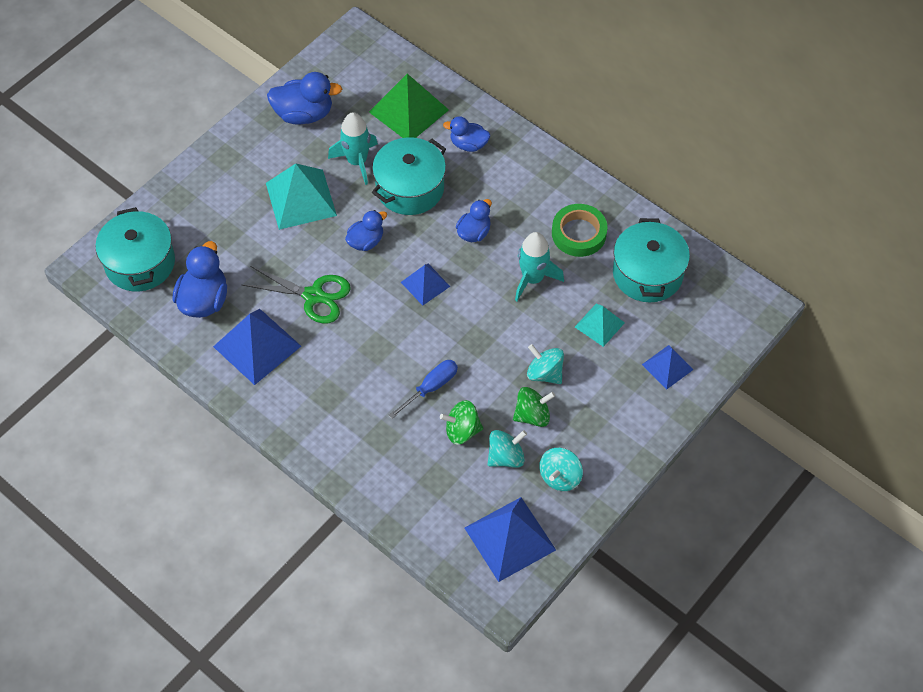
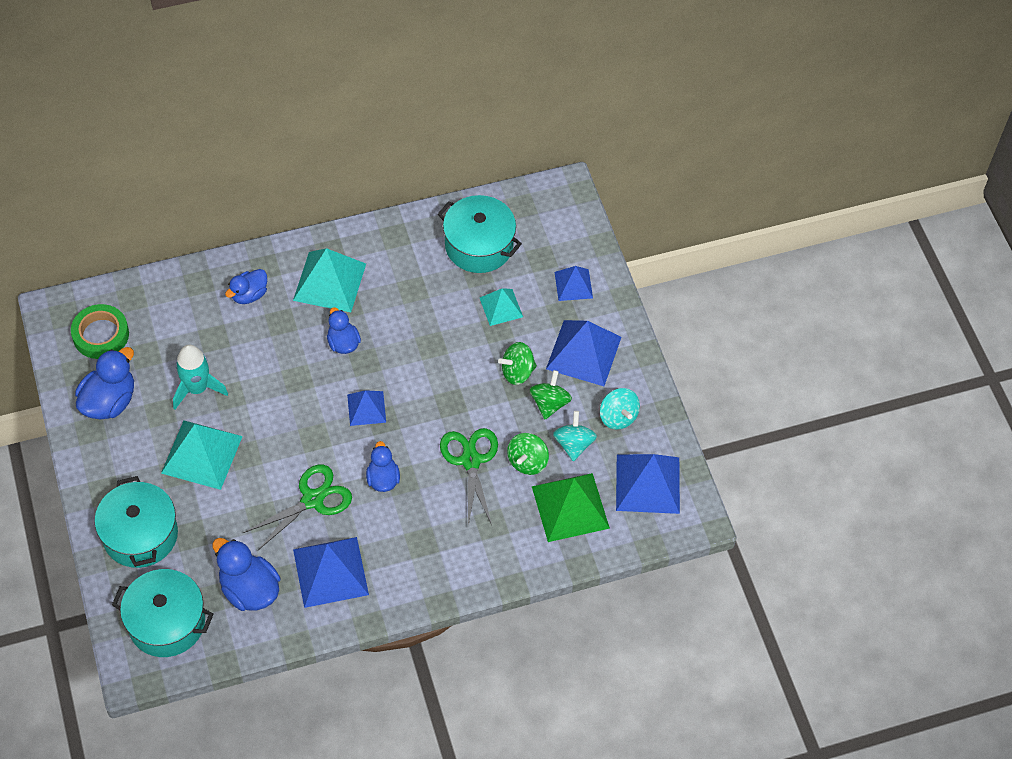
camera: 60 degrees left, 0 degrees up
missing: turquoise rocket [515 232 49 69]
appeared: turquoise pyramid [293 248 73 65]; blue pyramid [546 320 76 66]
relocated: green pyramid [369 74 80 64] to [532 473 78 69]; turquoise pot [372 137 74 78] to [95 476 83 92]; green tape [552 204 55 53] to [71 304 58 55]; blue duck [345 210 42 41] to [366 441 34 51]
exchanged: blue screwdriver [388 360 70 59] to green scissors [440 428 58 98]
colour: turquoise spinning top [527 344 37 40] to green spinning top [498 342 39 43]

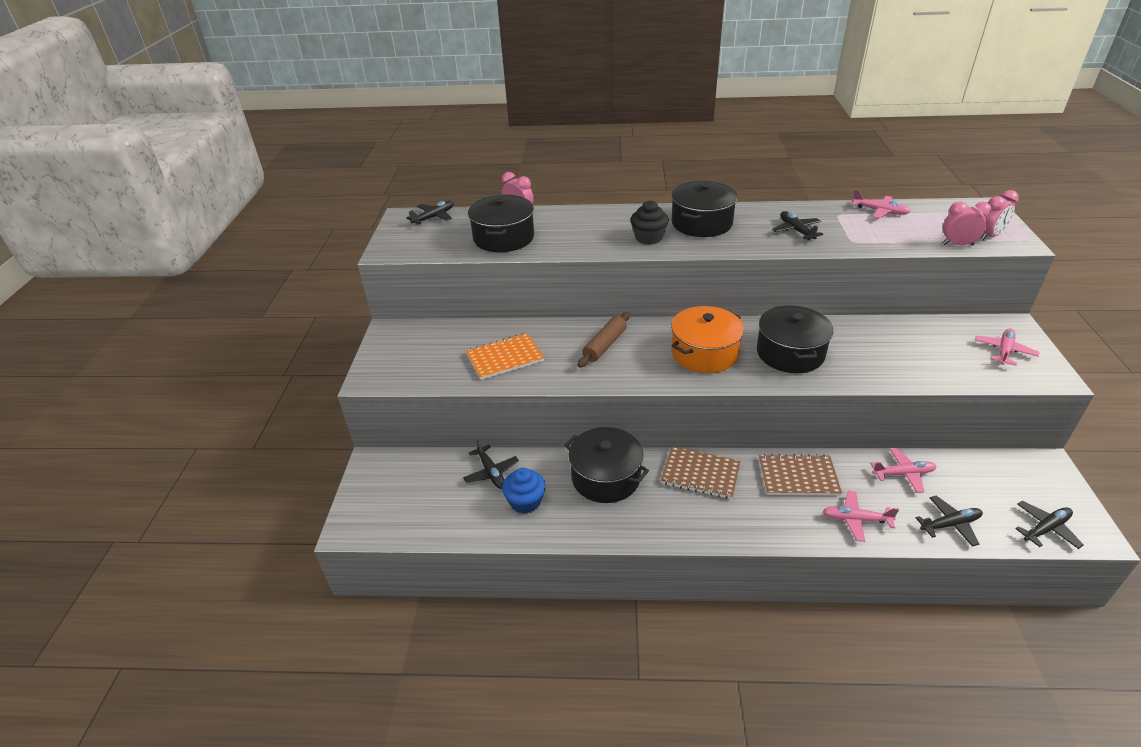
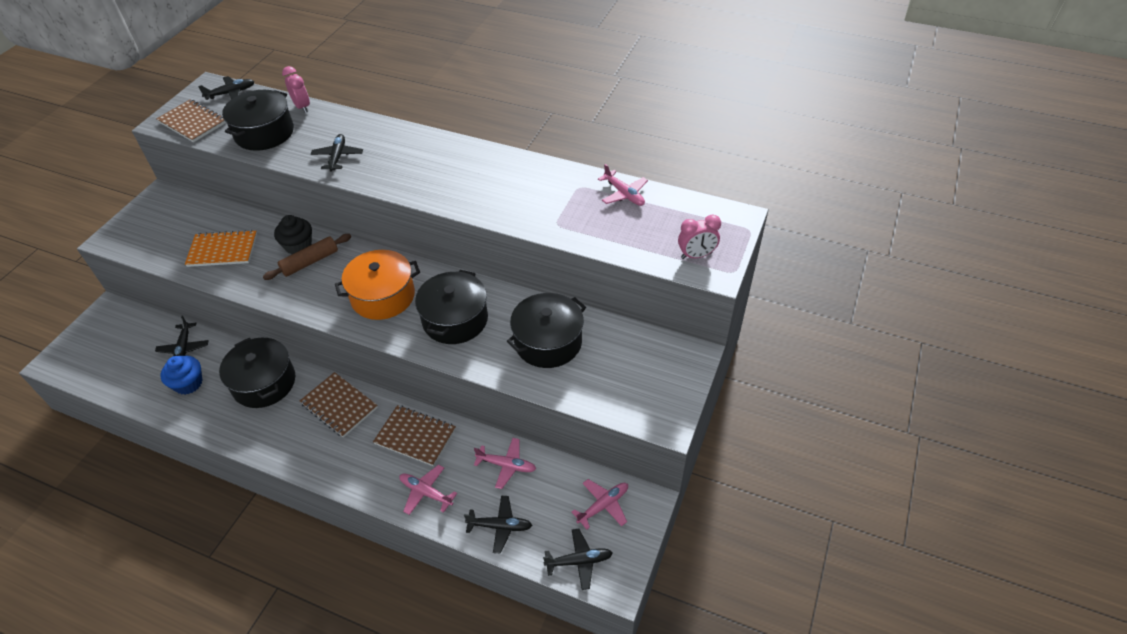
camera: 20 degrees right, 10 degrees up
missing: pink clock [943 202 48 44]
appeared: brown notebook [156 99 70 43]
relocated: black pot [671 181 67 56] to [507 293 79 75]; black cupcake [630 200 39 45] to [274 215 38 39]; black plane [772 211 51 29] to [311 134 52 37]; pink plane [975 328 64 38] to [572 479 56 50]

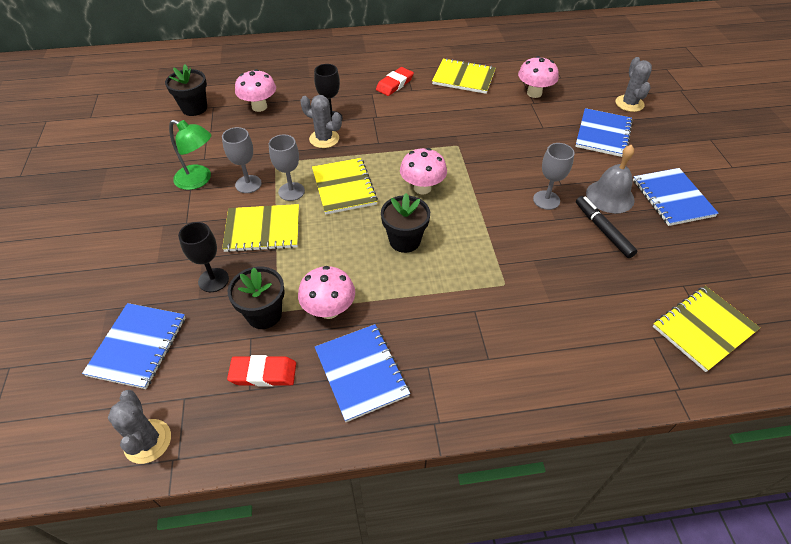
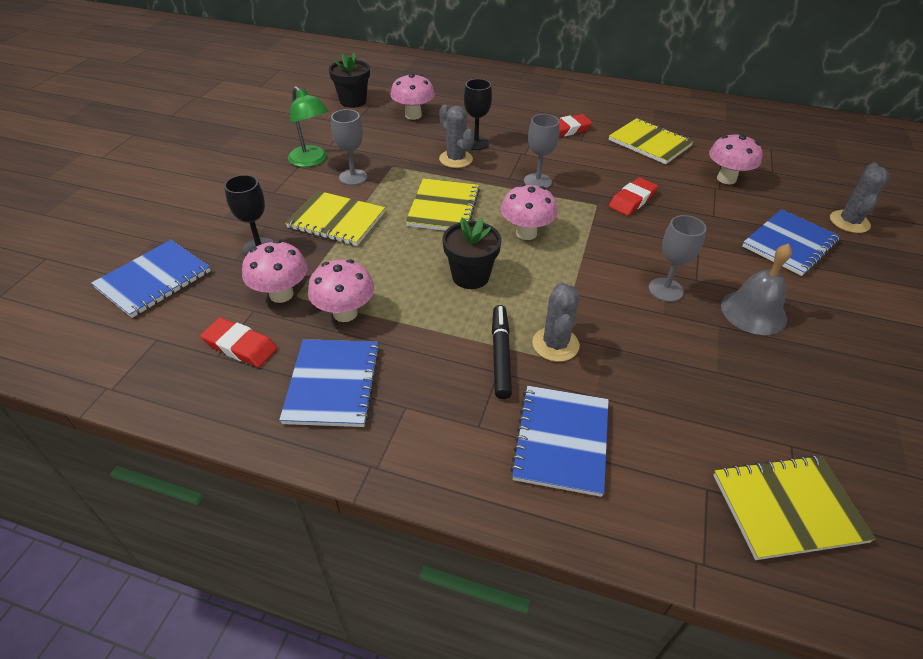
camera: 25 degrees right, 5 degrees down
appeared: red eraser [609 177 49 39]
relocated: grey goblet [269 134 36 67] to [524 114 36 75]; blue notebook [633 168 86 58] to [510 386 99 111]; black marker [576 196 61 62] to [492 305 20 94]; grey cactus [108 390 63 74] to [532 282 48 80]
exchanged: black flower pot [228 266 57 63] to pink mushroom [242 240 66 63]

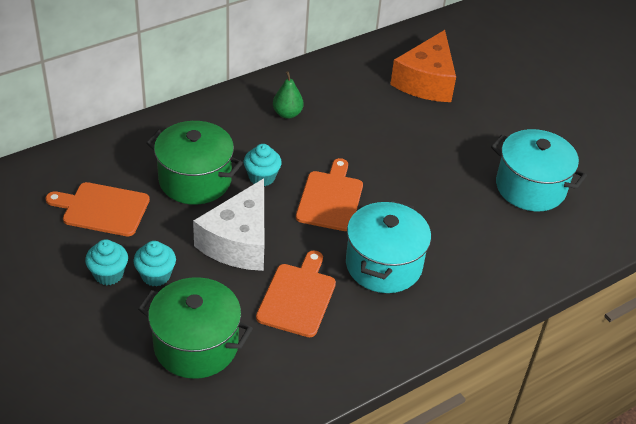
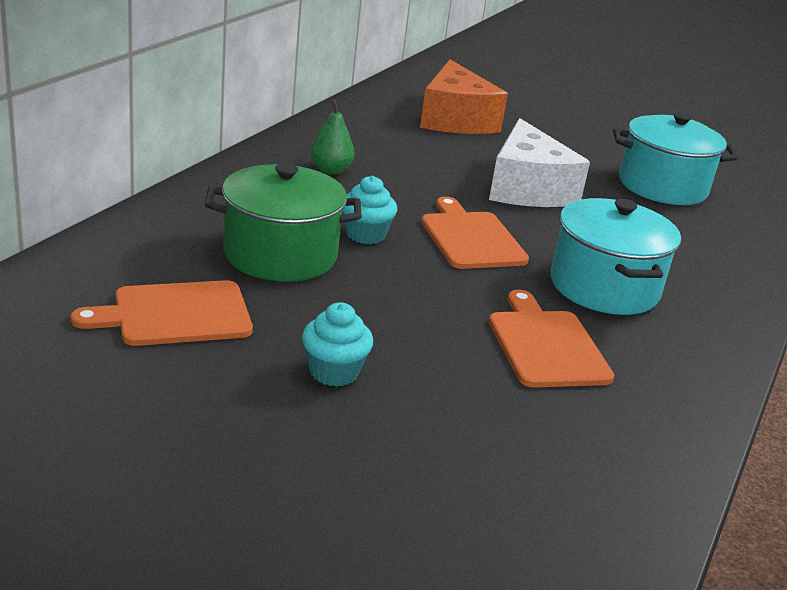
camera: 30 degrees left, 15 degrees down
missing: turquoise cupcake [85 239 43 46]; green pot [138 277 115 102]
relocated: white cheese [193 178 71 93] to [489 118 101 89]

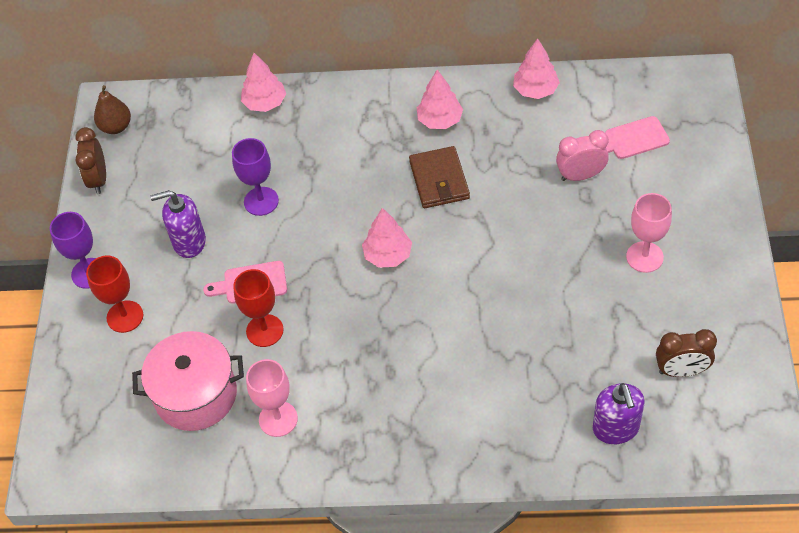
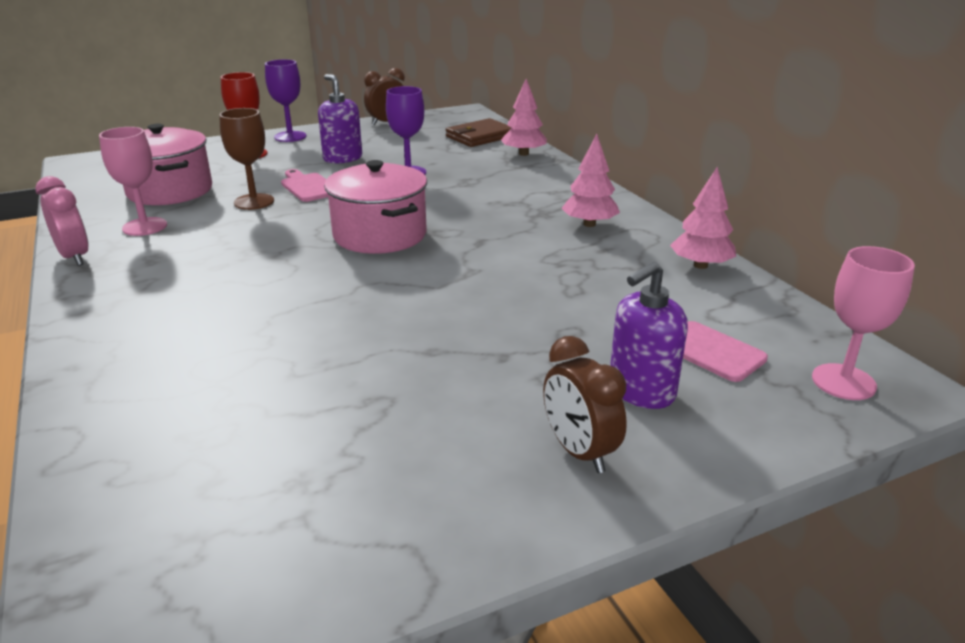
camera: 60 degrees right, 25 degrees down
missing: brown pear [94 85 37 49]
relocated: pink clock [556 130 53 51] to [35 176 54 90]; brown wallet [409 146 61 62] to [446 118 66 29]; pink goblet [626 193 46 80] to [812 246 103 154]; brown clock [656 329 61 48] to [543 336 84 137]; purple soap dispenser [593 383 52 61] to [610 261 78 148]
exchanged: pink tree [362 208 50 60] to pink pot [324 160 103 94]
colour: red goblet [233 269 51 78] to brown goblet [219 108 55 102]

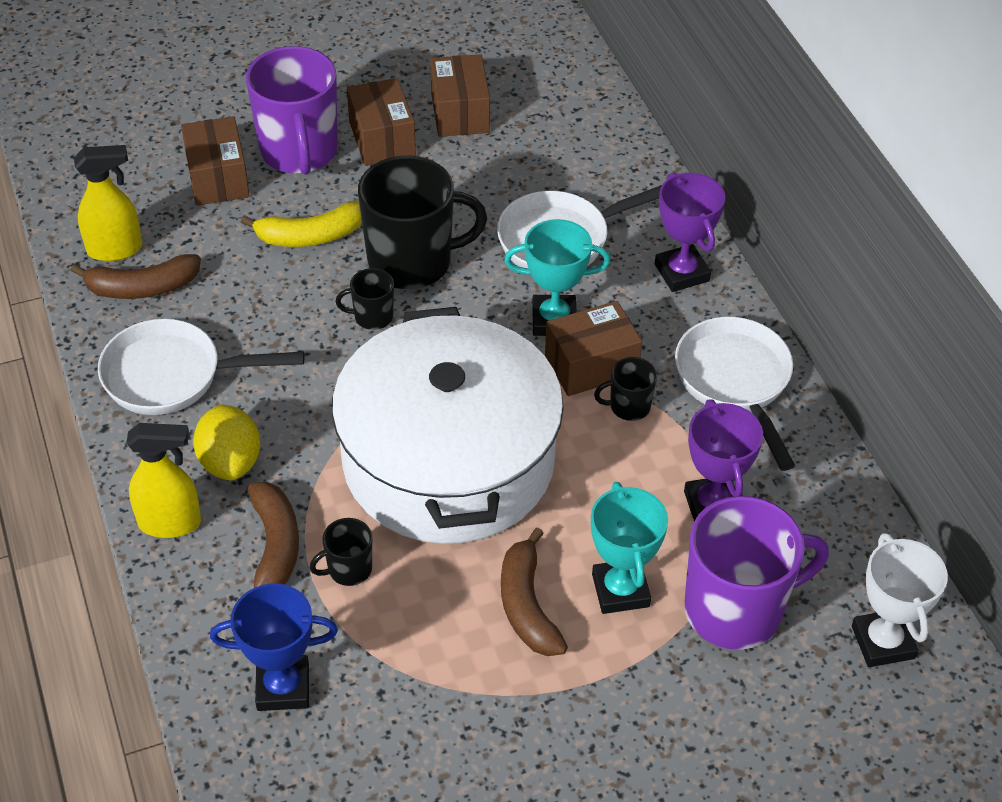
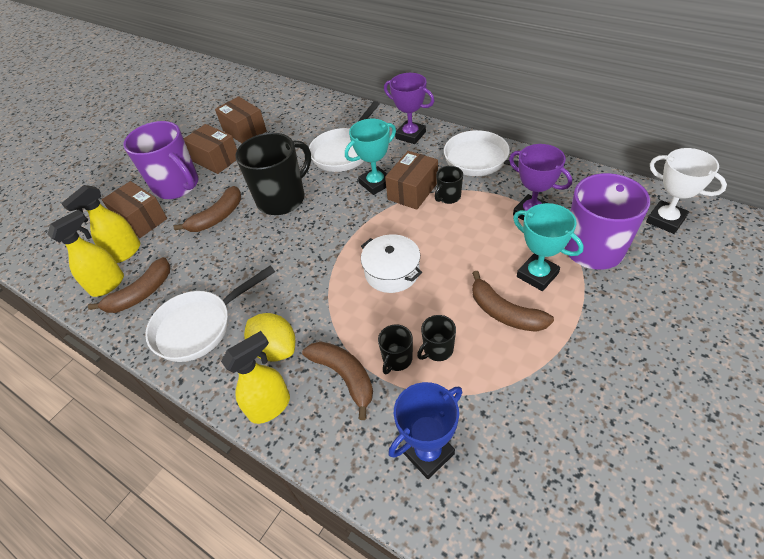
camera: 30 degrees left, 0 degrees up
appeared: yellow spray bottle [61 185 79 78]
relocated: black mug [336 268 58 62] to [417 315 39 46]
colour: yellow banana [241 202 121 45] to brown banana [173 186 68 46]
size: white pot [332 307 232 237] = [361 234 61 59] x0.42

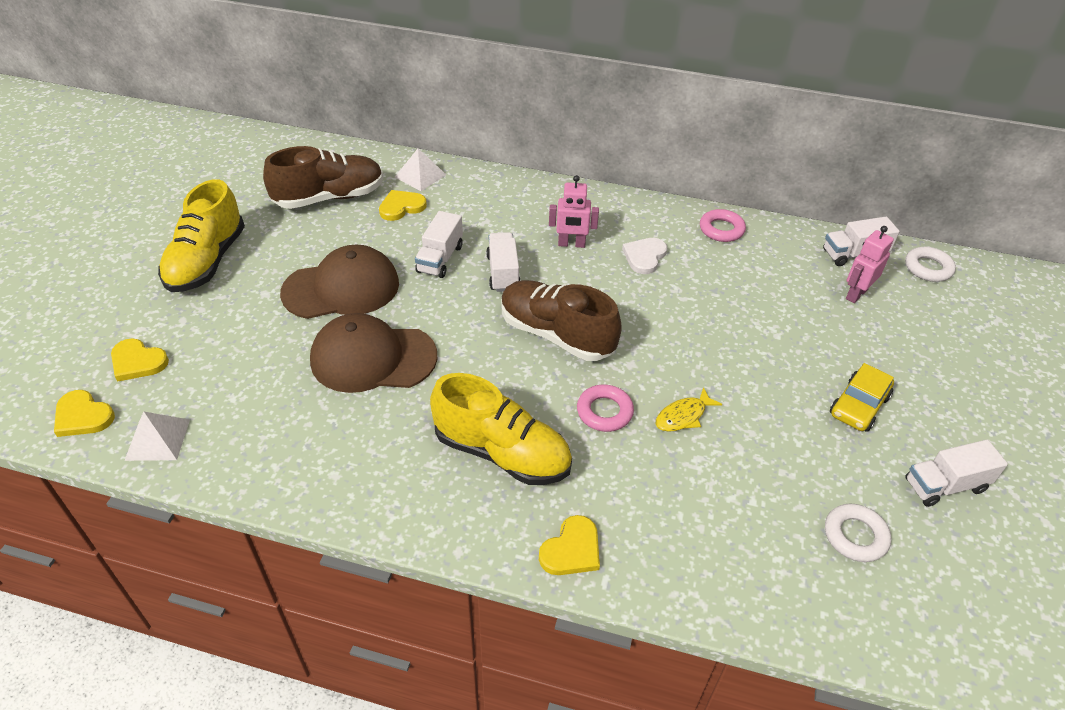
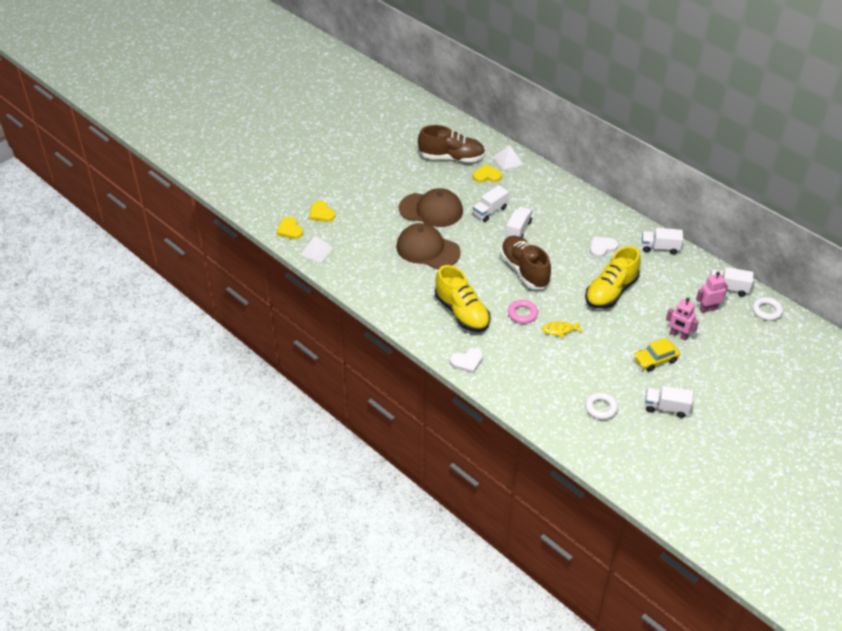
camera: 30 degrees right, 0 degrees up
relocated: pink robot [549 175 50 73] to [666 298 33 43]; yellow shoe [158 179 87 113] to [585 246 55 63]
exchanged: pink ring [700 209 46 33] to white truck [642 228 41 27]
colour: yellow heart [539 515 61 60] to white heart [450 348 33 26]

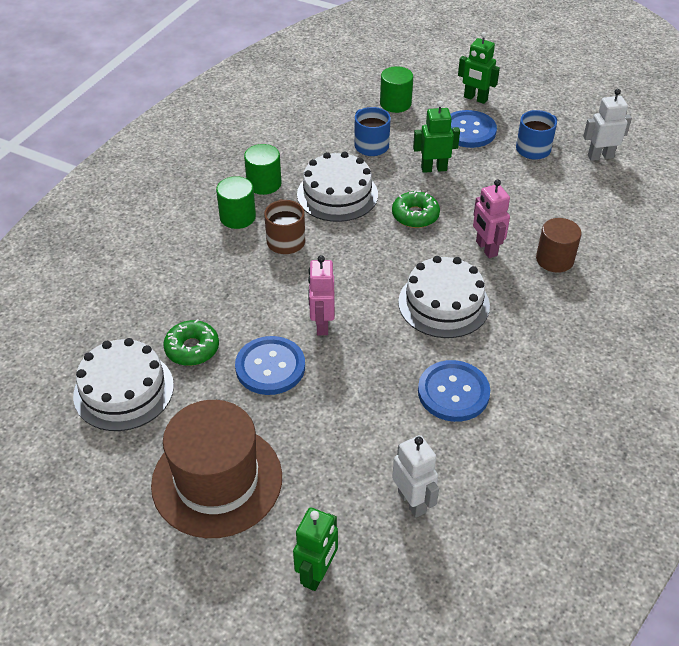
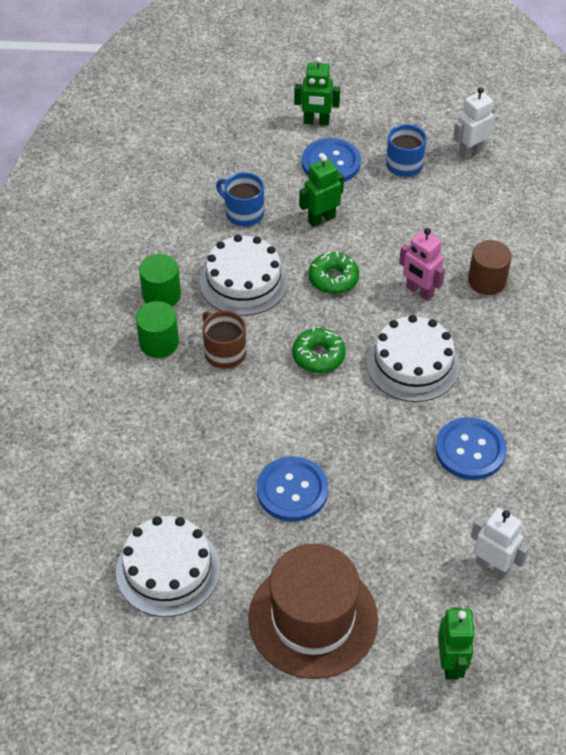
camera: 25 degrees left, 5 degrees up
missing: green cylinder [380 66 33 47]; pink robot [308 255 27 80]
relocated: green donut [163 319 56 47] to [292 327 54 46]

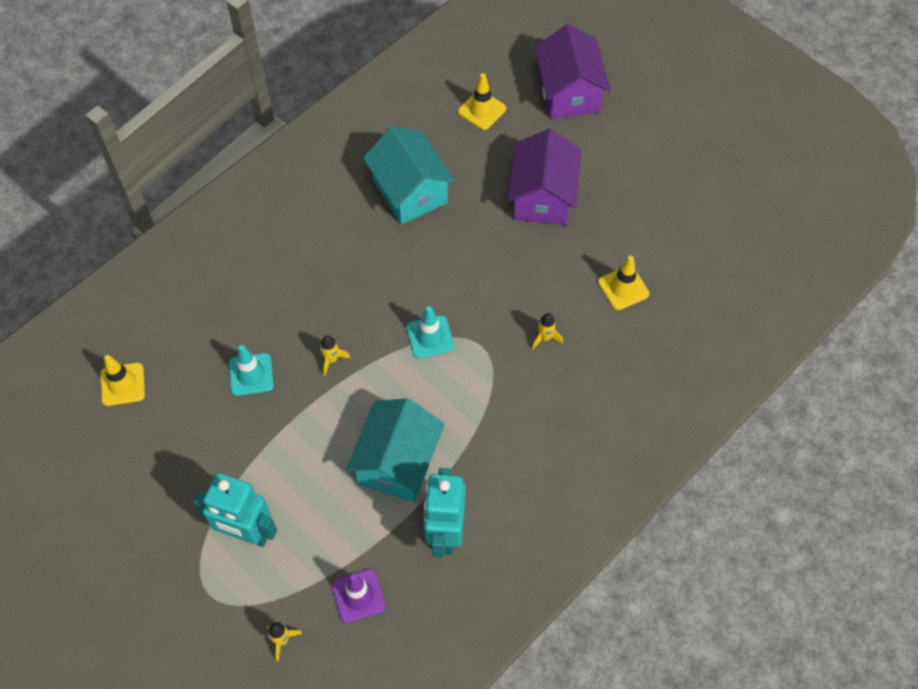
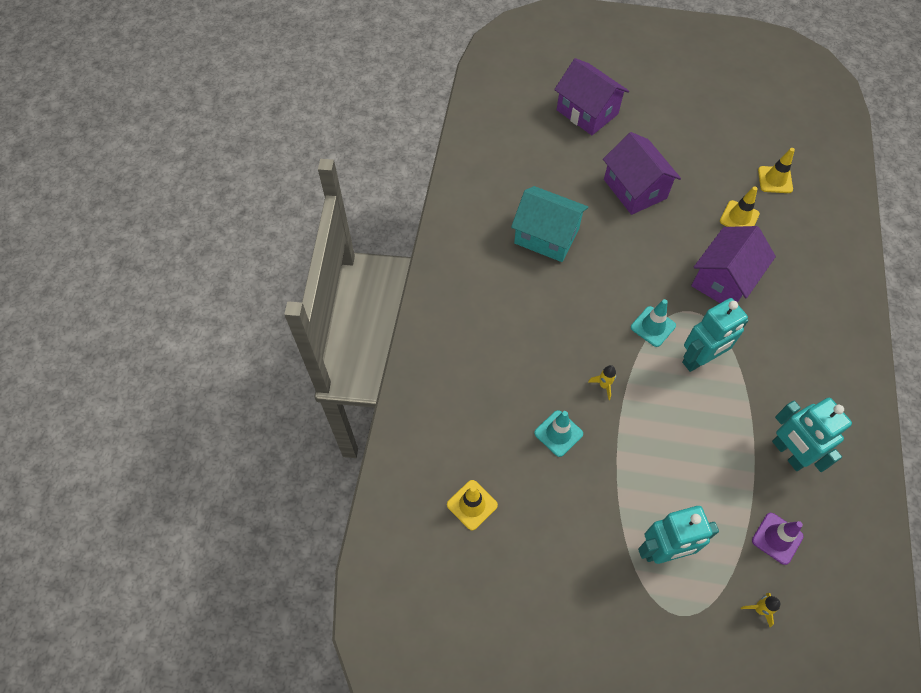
camera: 35 degrees left, 0 degrees up
missing: turquoise house [346 398 99 105]
appeared: turquoise robot [682 298 66 74]
relocated: yellow traffic cone [458 73 48 57] to [758 148 37 45]
exchanged: yellow rocket [532 313 31 37] to purple house [691 226 85 77]

